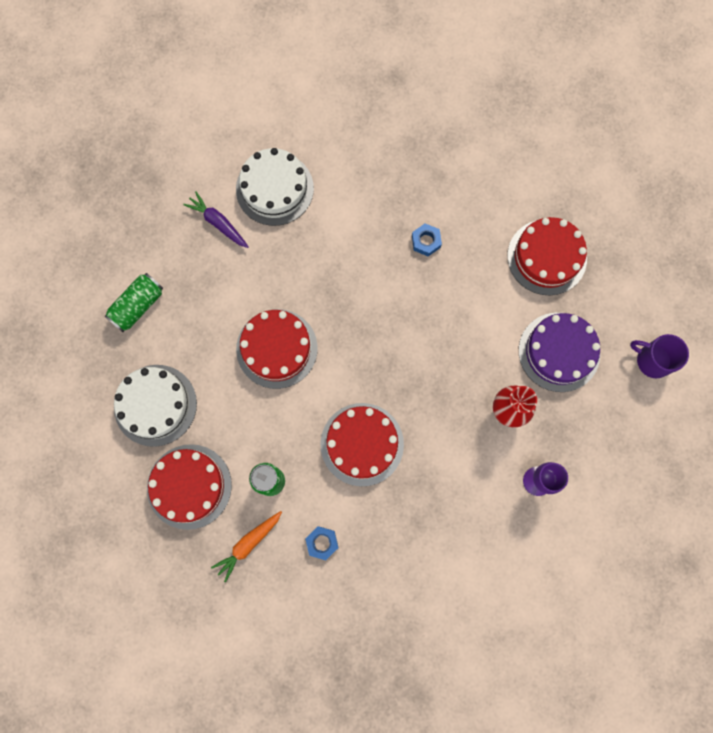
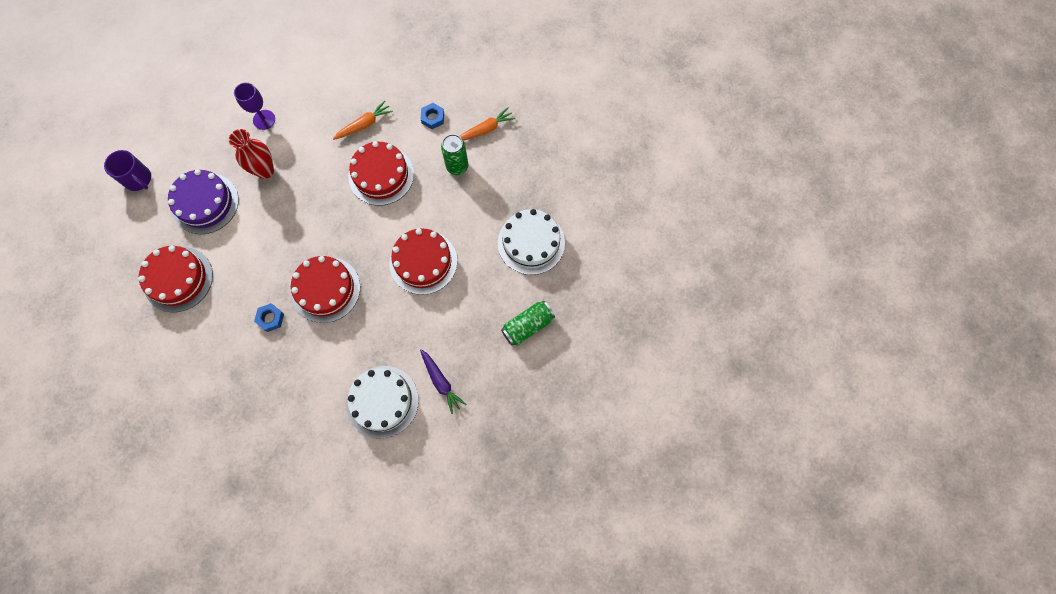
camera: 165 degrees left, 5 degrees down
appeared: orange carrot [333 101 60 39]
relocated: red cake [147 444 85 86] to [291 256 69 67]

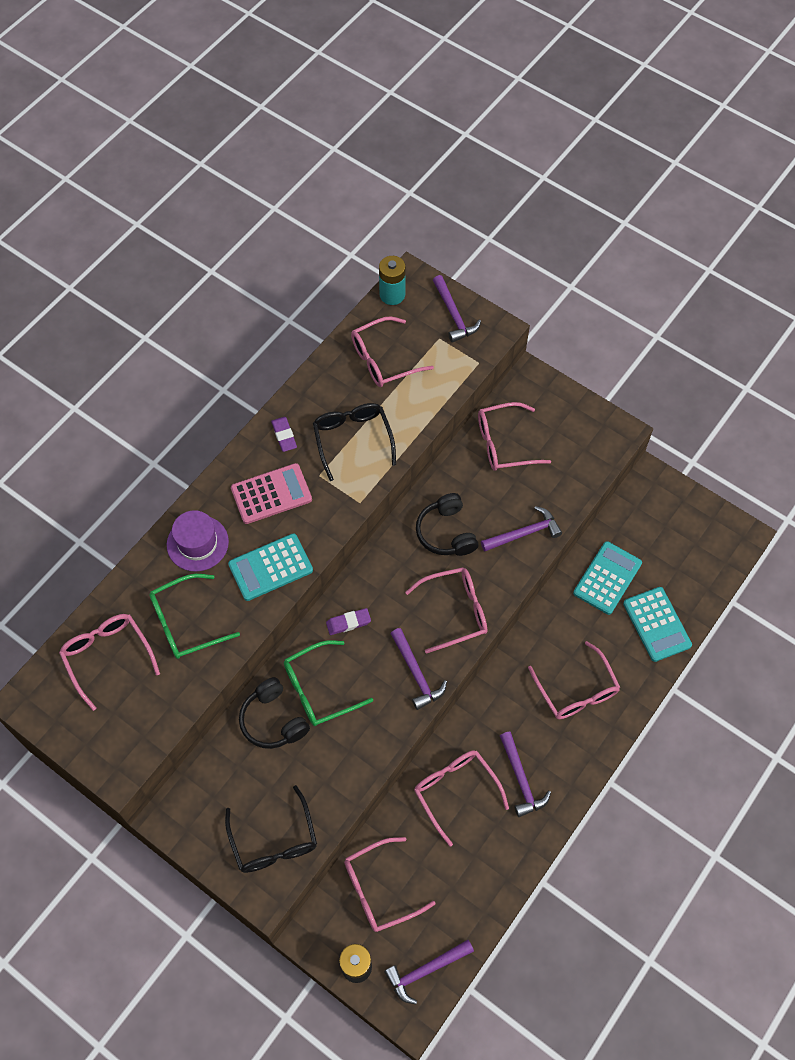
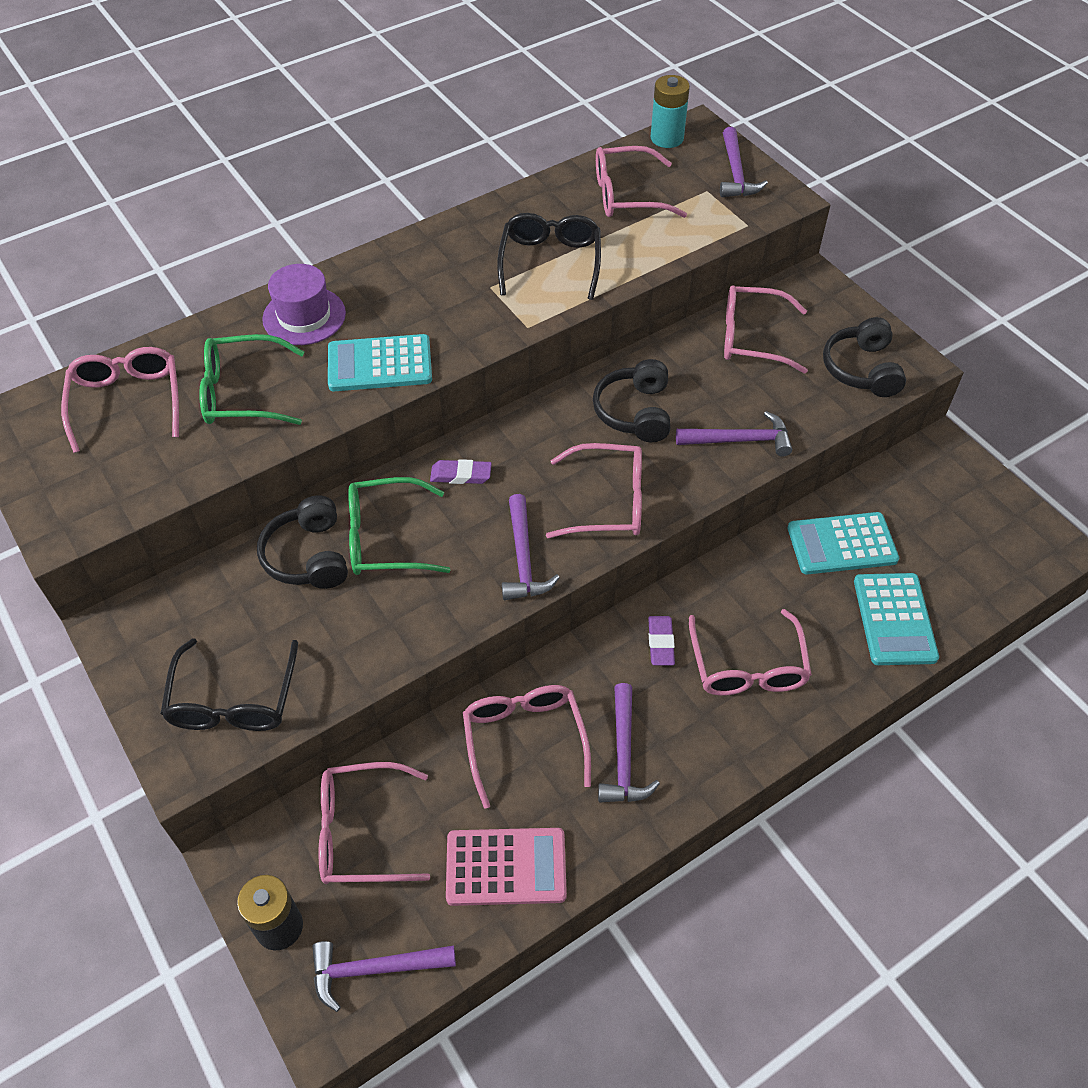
camera: 20 degrees right, 10 degrees down
appeared: black headphones [823 317 83 80]
relocated: purple eraser [271 417 26 35] to [648 616 27 49]; pink calculator [231 463 81 61] to [446 828 121 78]
spun: turquoise calculator [573 541 69 74] = [788 512 111 63] 150 degrees counterclockwise

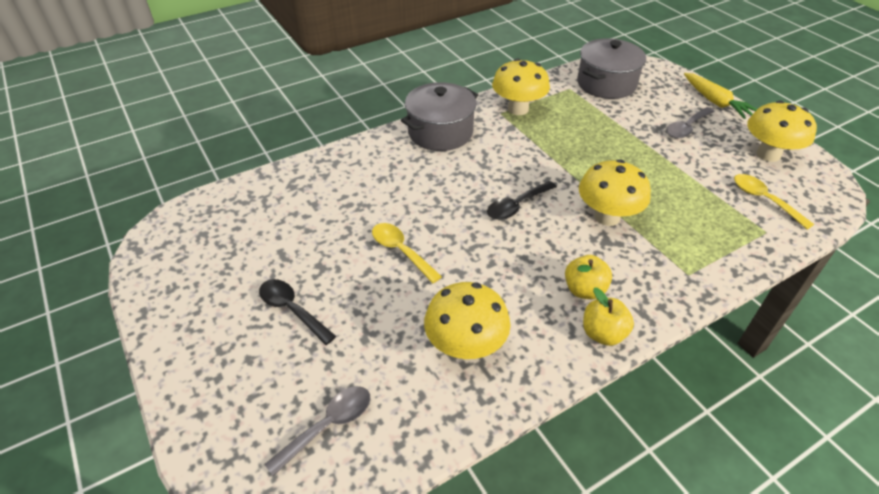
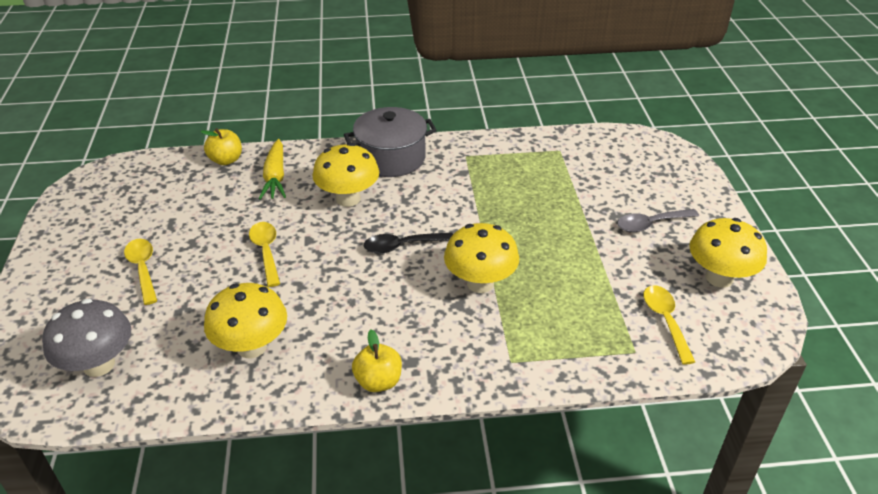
camera: 25 degrees right, 5 degrees down
missing: grey pot [577 38 69 61]
relocated: yellow mushroom [492 59 58 56] to [312 143 67 64]; yellow carrot [684 73 73 46] to [259 139 27 61]; yellow apple [565 255 47 44] to [200 128 42 37]
exchanged: grey spoon [264 386 106 90] to grey mushroom [42 299 89 78]
colour: black spoon [259 279 77 66] to yellow spoon [124 239 33 66]

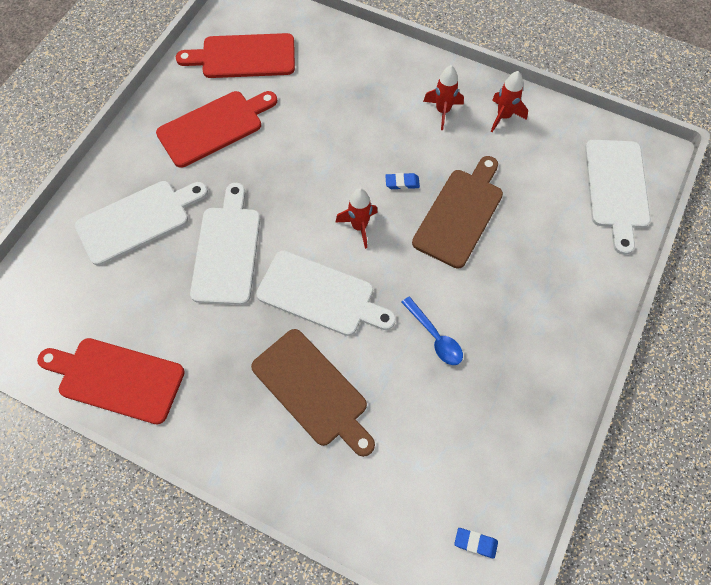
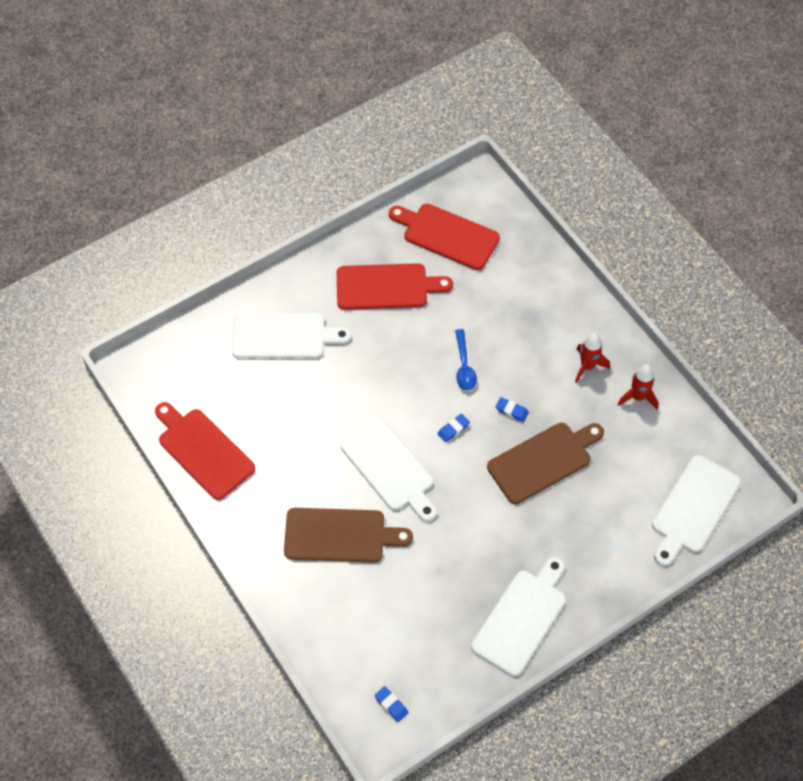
camera: 30 degrees right, 5 degrees down
relocated: white cutting board [190 183 70 122] to [471 557 95 119]; blue spoon [401 296 62 69] to [455 329 22 61]
exchanged: red rocket [335 188 43 61] to blue eraser [438 414 32 29]
spun: brown cutting board [251 329 124 128] = [284 508 129 55] 75 degrees counterclockwise

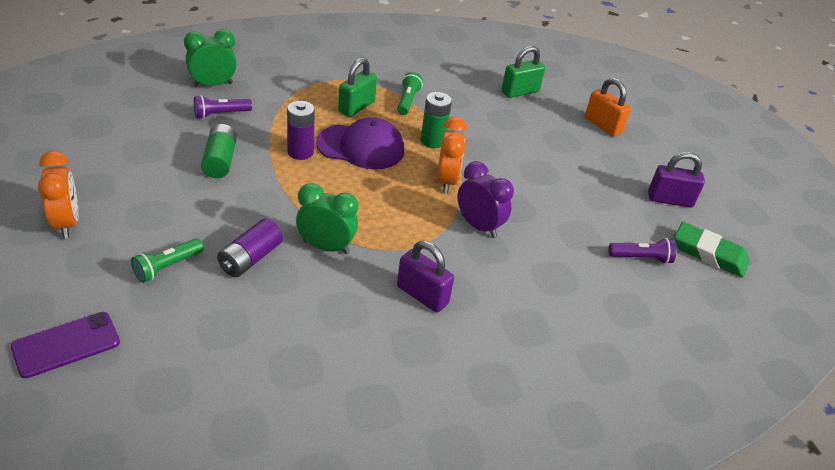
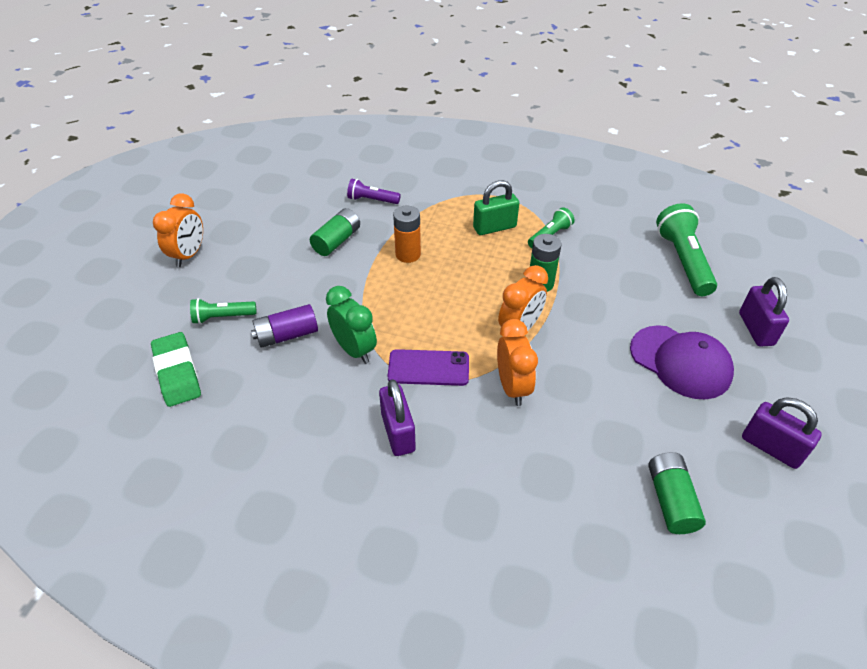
camera: 40 degrees right, 5 degrees up
missing: green clock [184 29 53 58]
relocated: purple cap [316 117 88 53] to [630 325 104 74]; green eraser [675 222 75 56] to [151 332 50 75]; purple phone [11 312 109 66] to [388 349 81 37]
exchanged: green padlock [501 46 44 52] to green flashlight [656 203 61 93]; purple flashlight [609 238 67 26] to green battery [648 452 58 82]
colour: orange padlock [585 78 46 58] to purple padlock [739 277 50 70]; purple battery [287 101 28 59] to orange battery [393 206 28 57]; purple clock [457 161 57 77] to orange clock [497 319 41 87]

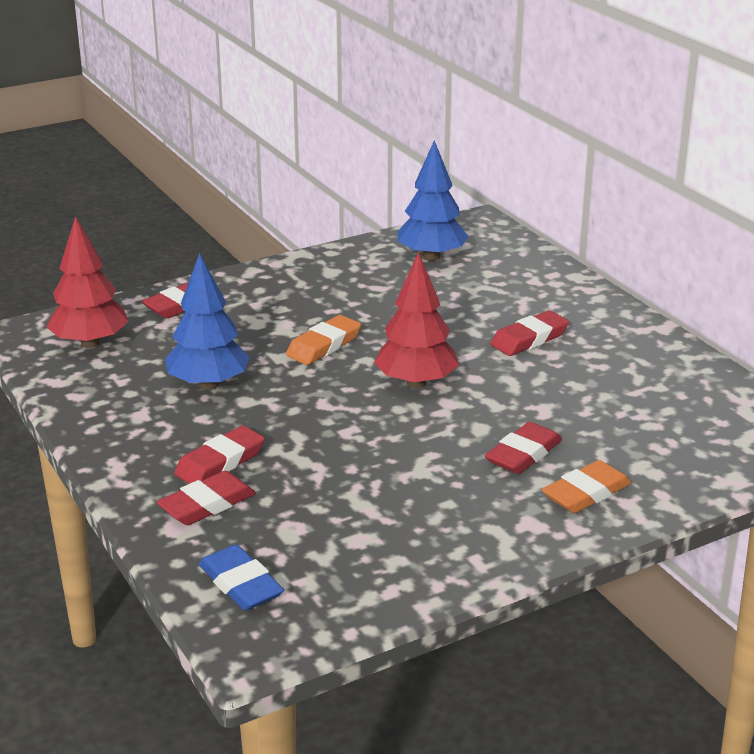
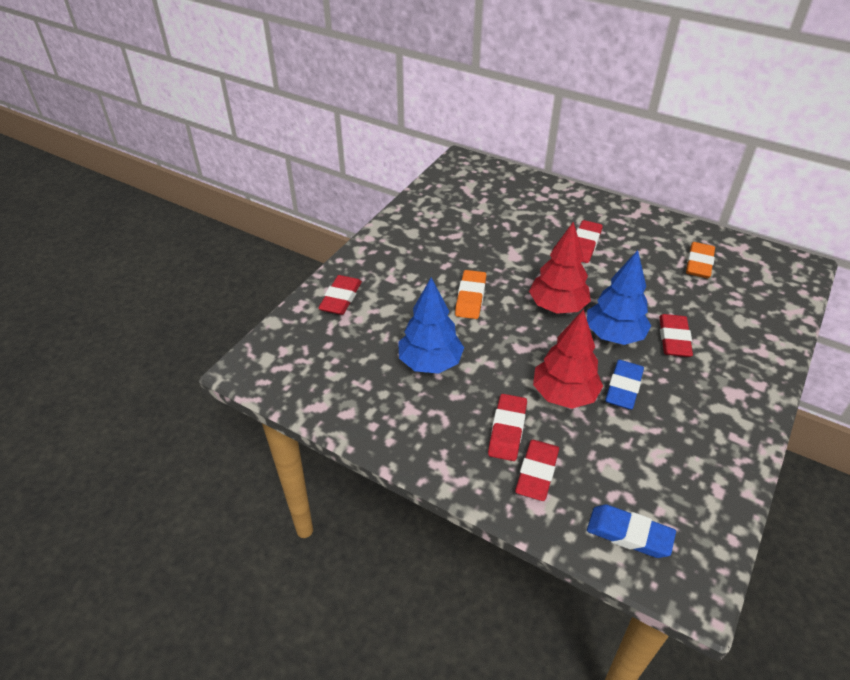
camera: 30 degrees left, 15 degrees up
appeared: blue eraser [605 360 39 50]
relocated: blue tree [398 140 71 121] to [587 250 64 95]; red tree [46 216 83 132] to [533 309 70 100]; orange eraser [542 460 89 53] to [686 242 29 36]

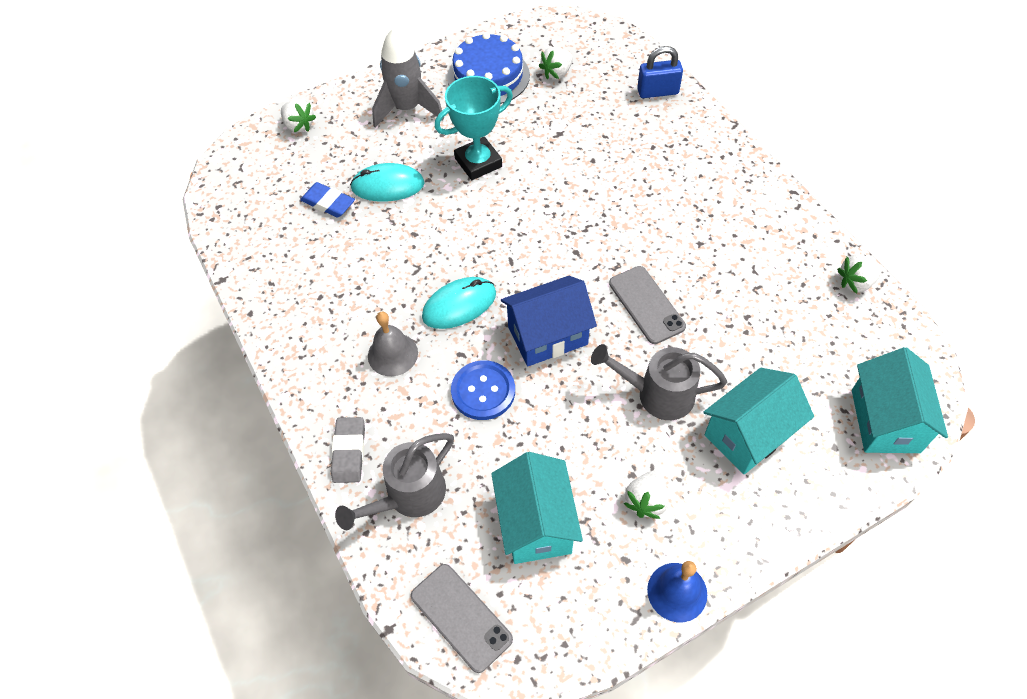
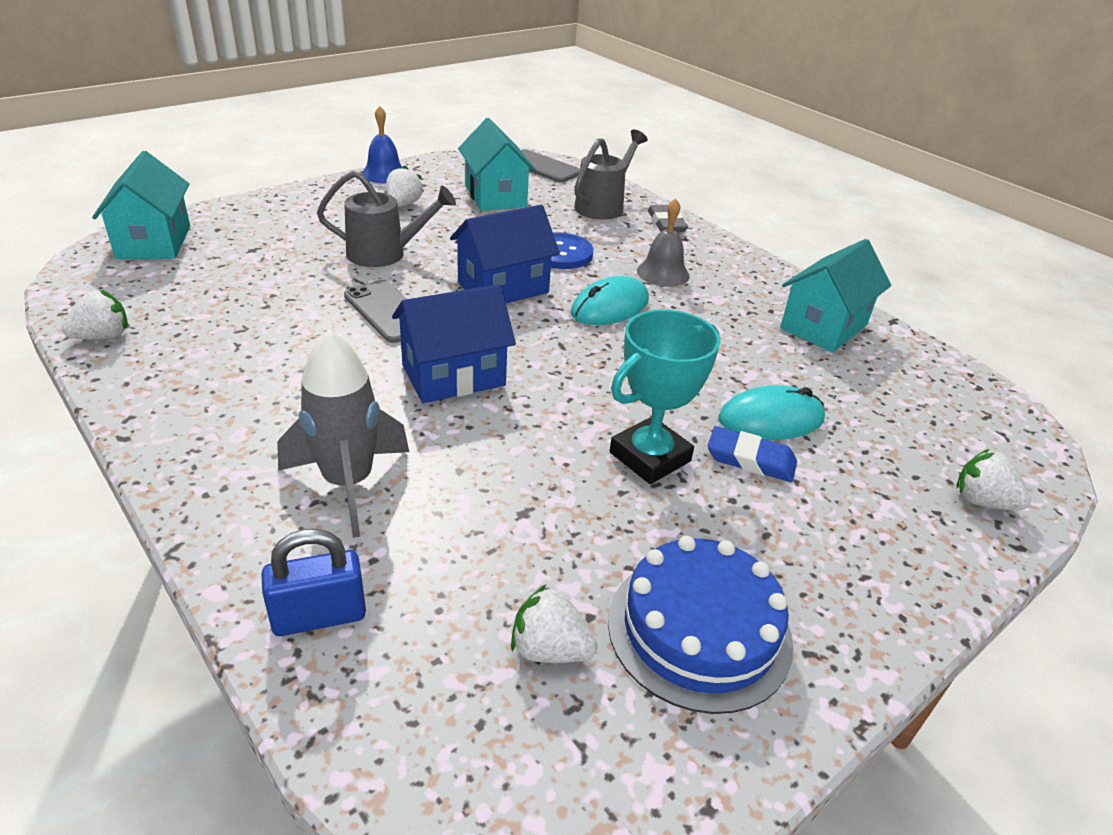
camera: 165 degrees right, 20 degrees down
appeared: blue house [392 284 124 119]
relocated: grey rocket [372 28 72 100] to [277 330 132 208]; blue eraser [300 182 55 36] to [707 426 90 56]; turquoise house [703 368 111 106] to [780 239 111 114]
spun: white strawberry [539 47 34 33] = [511 584 86 79] 105 degrees counterclockwise

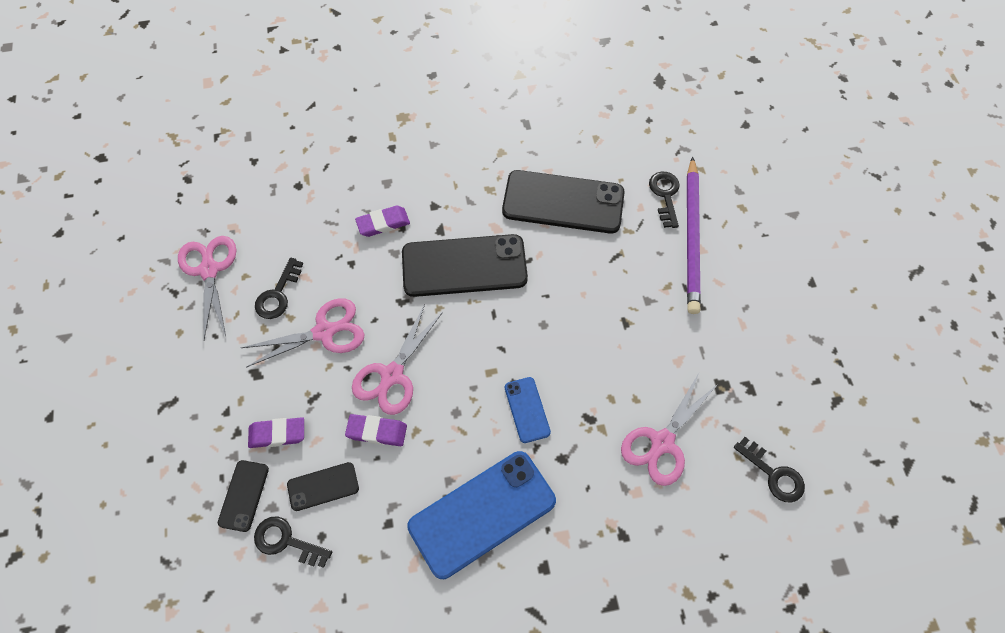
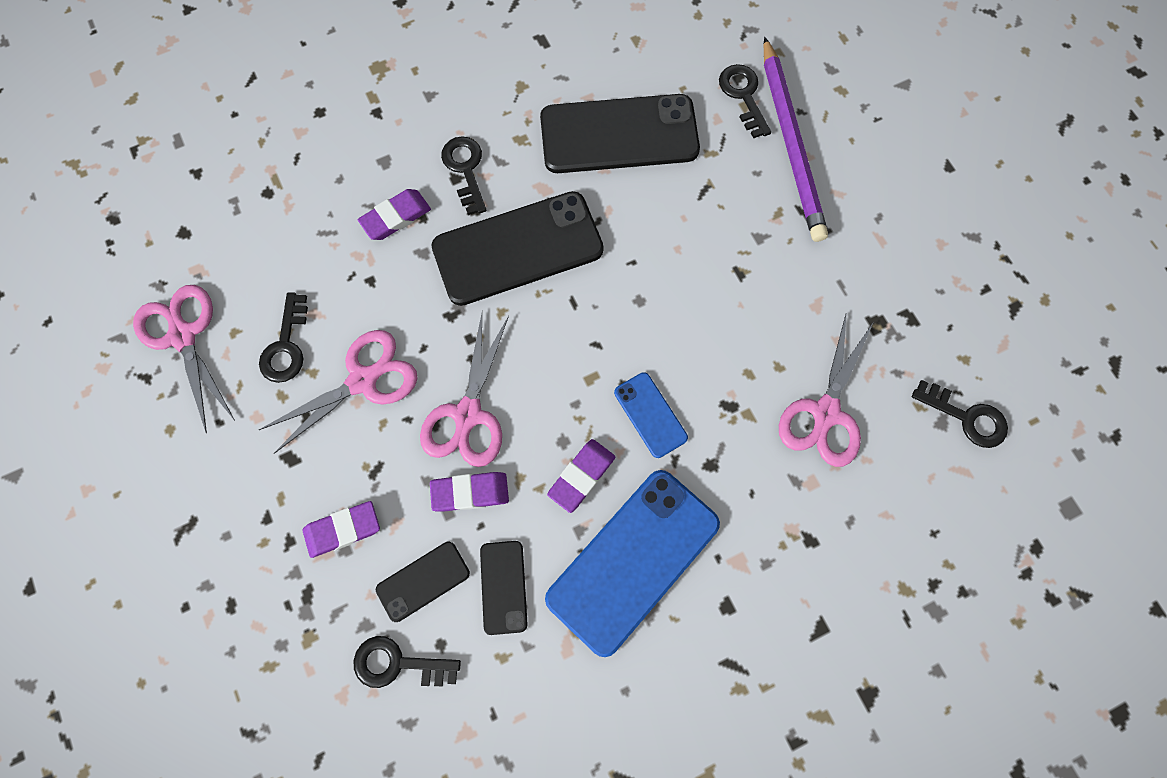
camera: 15 degrees left, 10 degrees up
appeared: black key [441 136 45 79]; purple eraser [547 439 68 74]
relocated: black phone [218 460 51 72] to [480 541 48 94]

